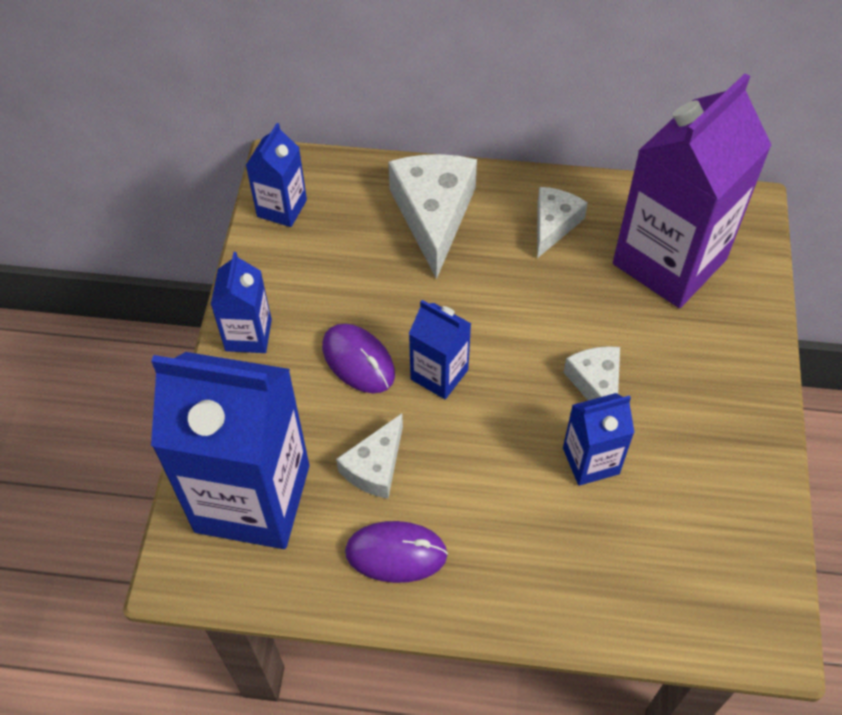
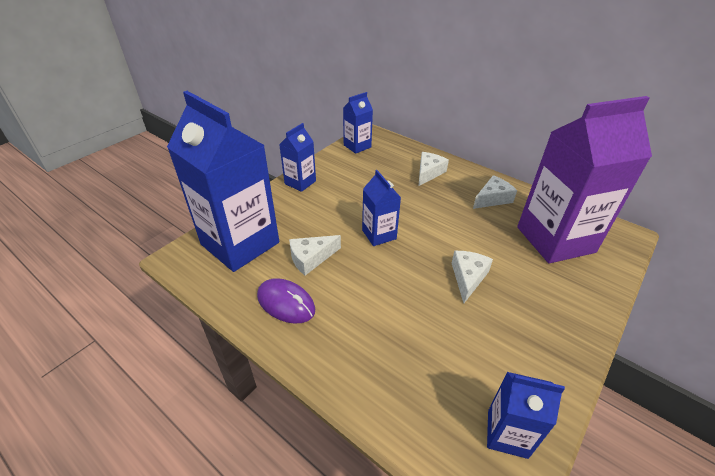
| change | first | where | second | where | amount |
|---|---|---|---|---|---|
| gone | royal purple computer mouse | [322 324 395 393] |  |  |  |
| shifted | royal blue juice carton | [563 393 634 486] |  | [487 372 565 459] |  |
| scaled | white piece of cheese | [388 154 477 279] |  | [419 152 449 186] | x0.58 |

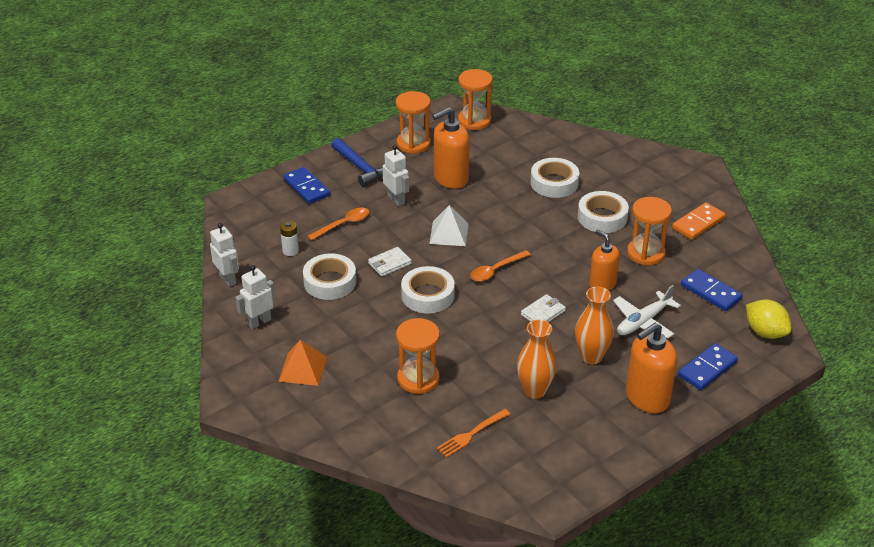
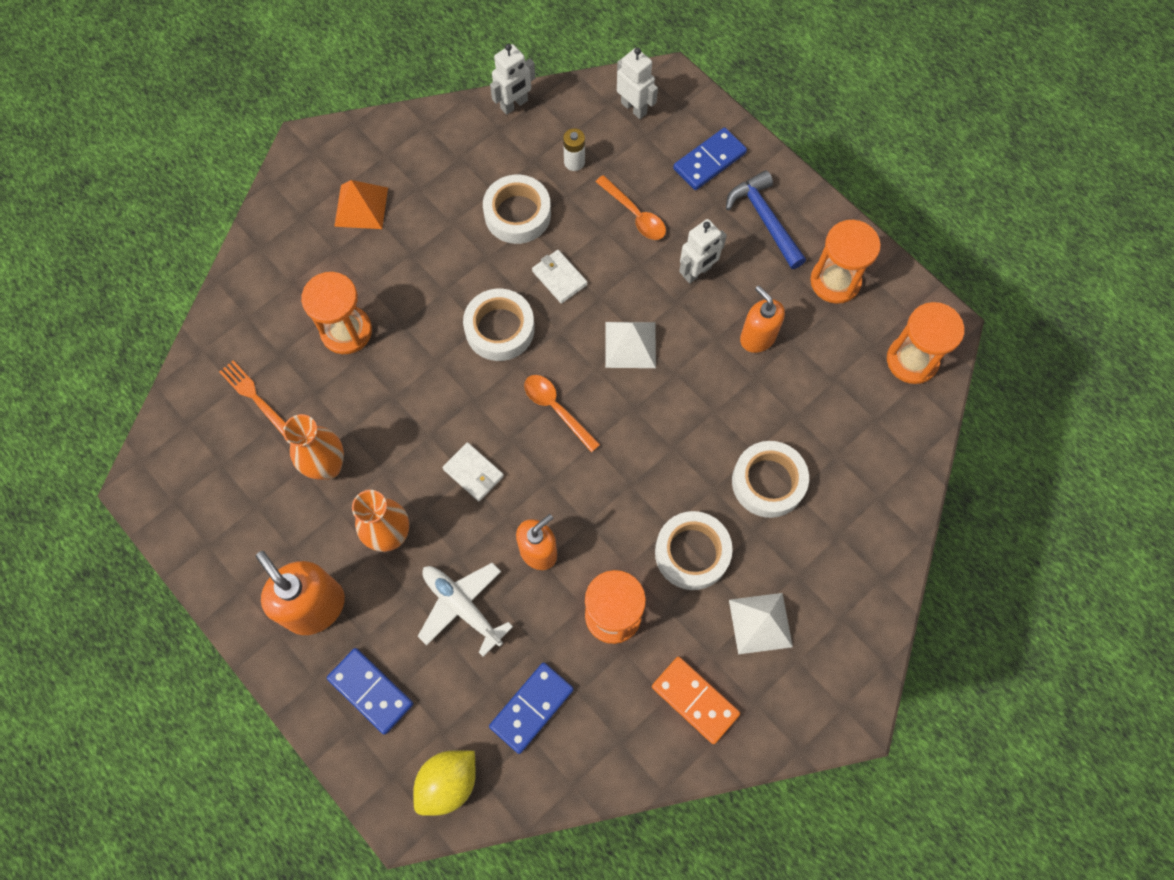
| change | first | where | second | where | amount |
|---|---|---|---|---|---|
| new |  |  | white solid pyramid | [729 593 793 654] |  |
| shifted | white robot | [235 265 275 329] |  | [617 47 658 119] |  |
| rotated | royal blue carpenter's hammer | [331 138 383 187] |  | [726 170 806 269] | 105 degrees clockwise |
| scaled | orange soap pump | [432 107 470 189] |  | [740 286 785 353] | x0.67 |

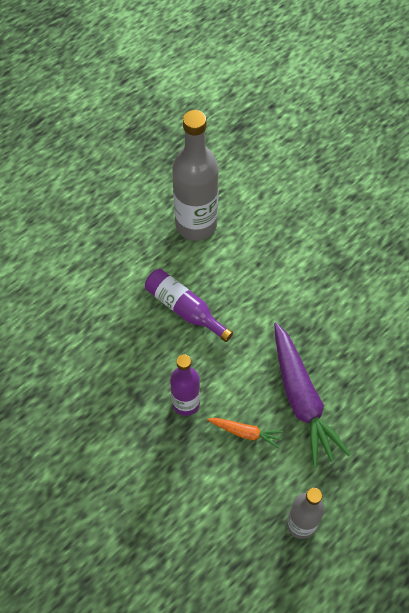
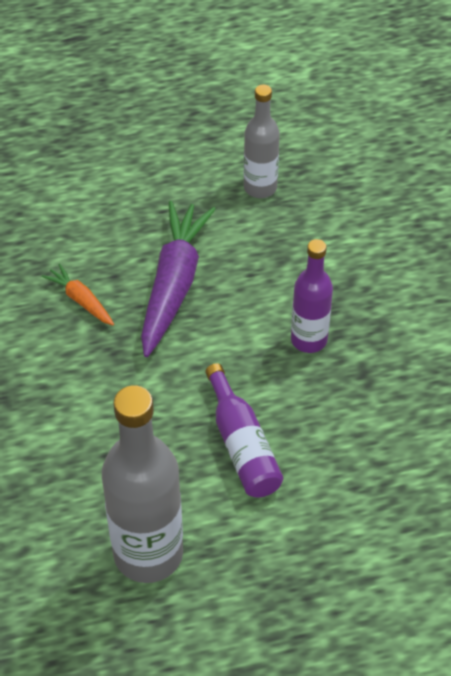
| change | first | where | second | where | amount |
|---|---|---|---|---|---|
| shifted | orange root vegetable | [207 418 283 449] |  | [42 263 114 326] |  |

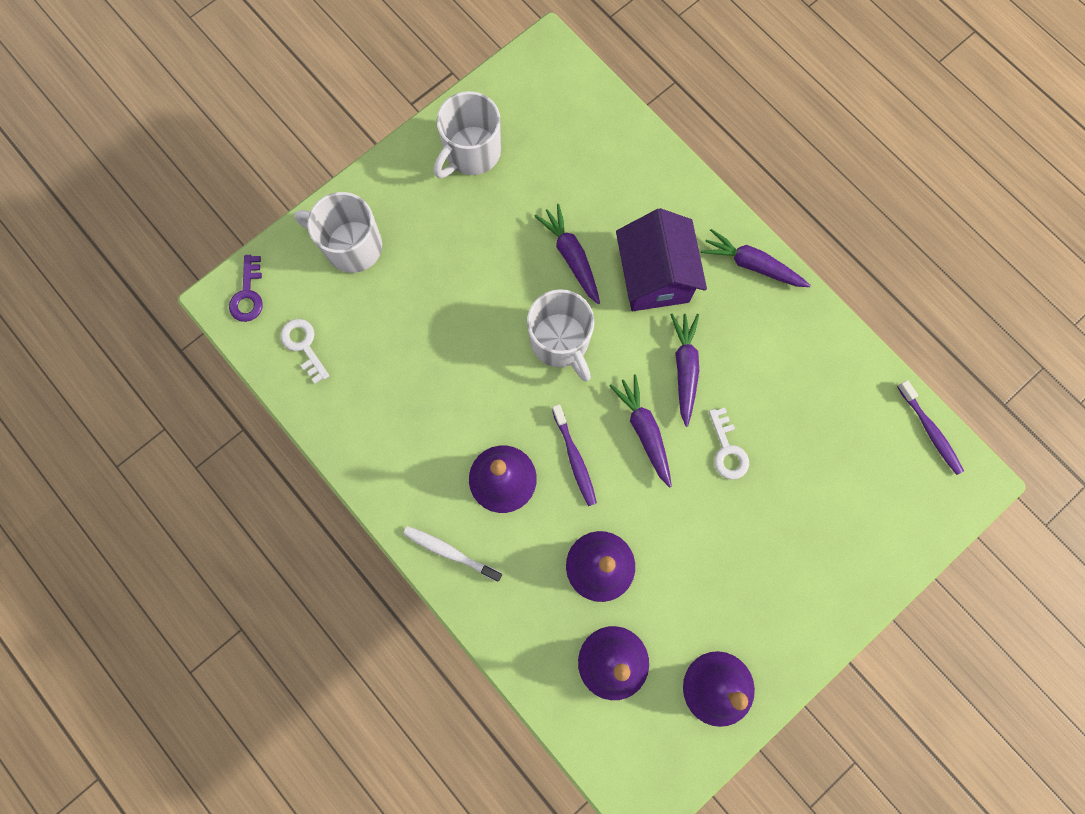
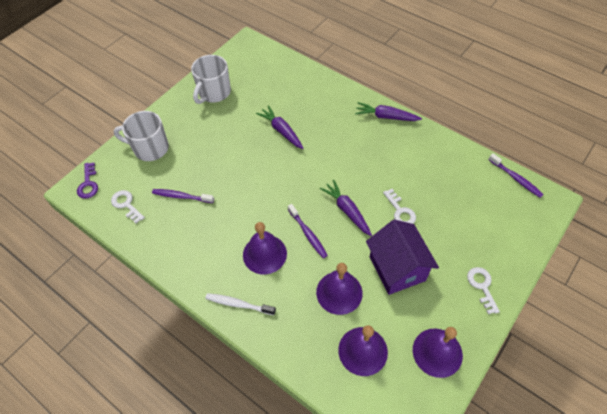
| change | first | where | second | where | amount |
|---|---|---|---|---|---|
| gone | white mug | [527 289 595 381] |  |  |  |
| gone | royal purple root vegetable | [670 314 699 427] |  |  |  |
| new |  |  | royal purple toothbrush | [152 189 214 203] |  |
| new |  |  | white latchkey | [467 267 500 314] |  |
| shifted | royal purple toy house | [616 208 707 311] |  | [366 219 439 295] |  |

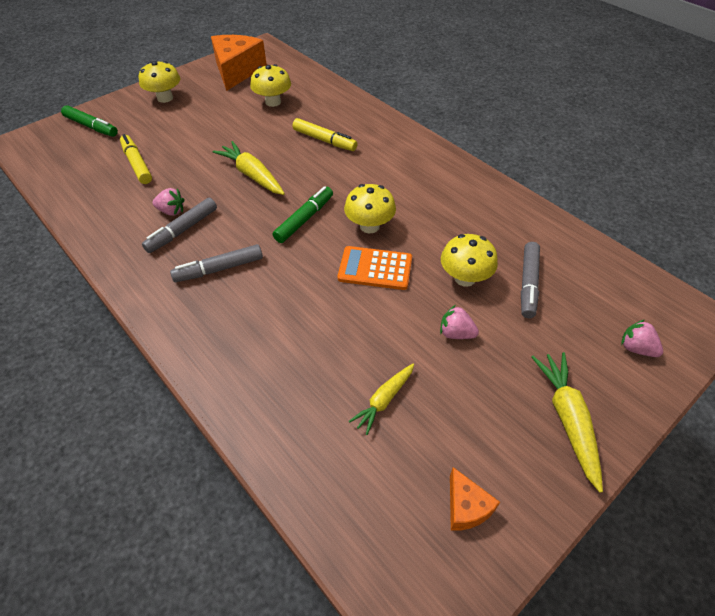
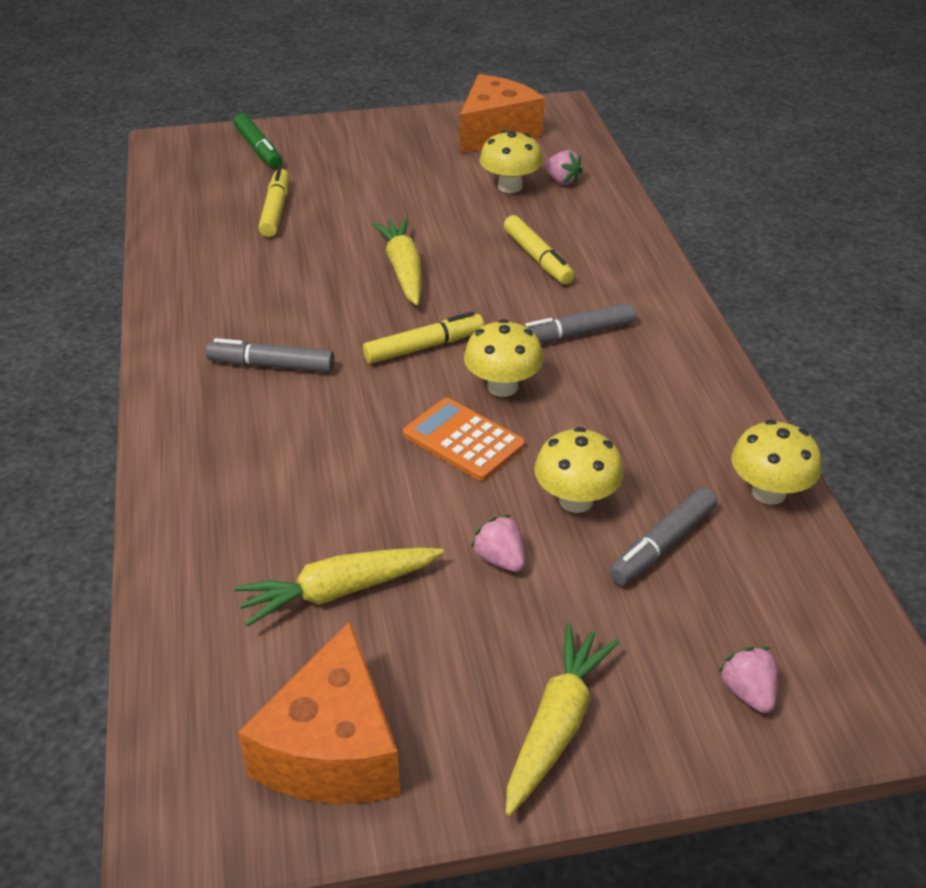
| change | first | where | second | where | amount |
|---|---|---|---|---|---|
| shifted | golden mushroom | [139 61 180 103] |  | [732 420 821 504] |  |
| shifted | ash-grey marker pen | [142 198 217 253] |  | [525 303 635 344] |  |
| shifted | pink berry | [152 188 185 216] |  | [545 150 583 185] |  |
| repainted | green marker pen | [273 186 333 243] | golden marker pen | [363 312 484 364] |  |
| scaled | golden root vegetable | [349 364 414 435] |  | [234 547 444 627] | x1.56 |
| scaled | orange piece of cheese | [450 467 500 531] |  | [238 621 400 804] | x2.08 |

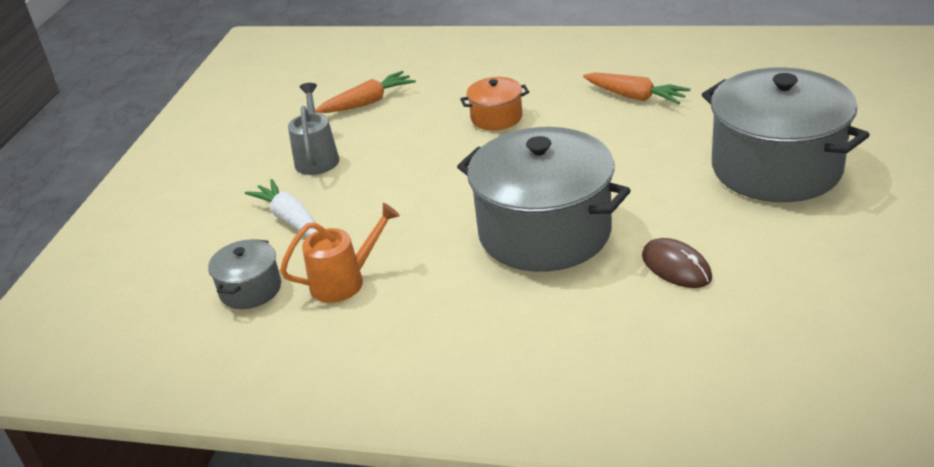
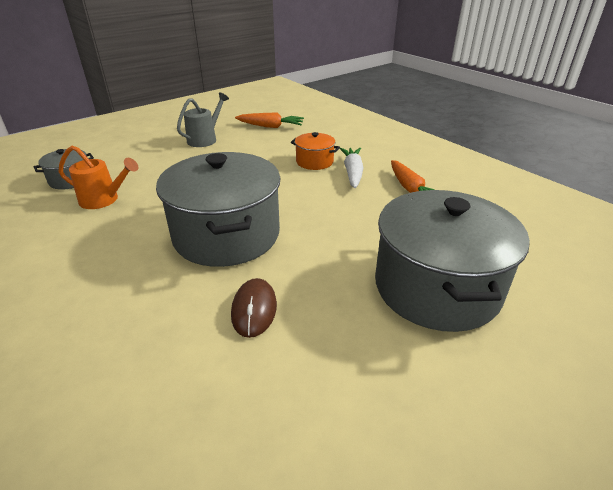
| change | first | where | second | where | amount |
|---|---|---|---|---|---|
| shifted | white root vegetable | [245 179 317 236] |  | [340 148 364 188] |  |

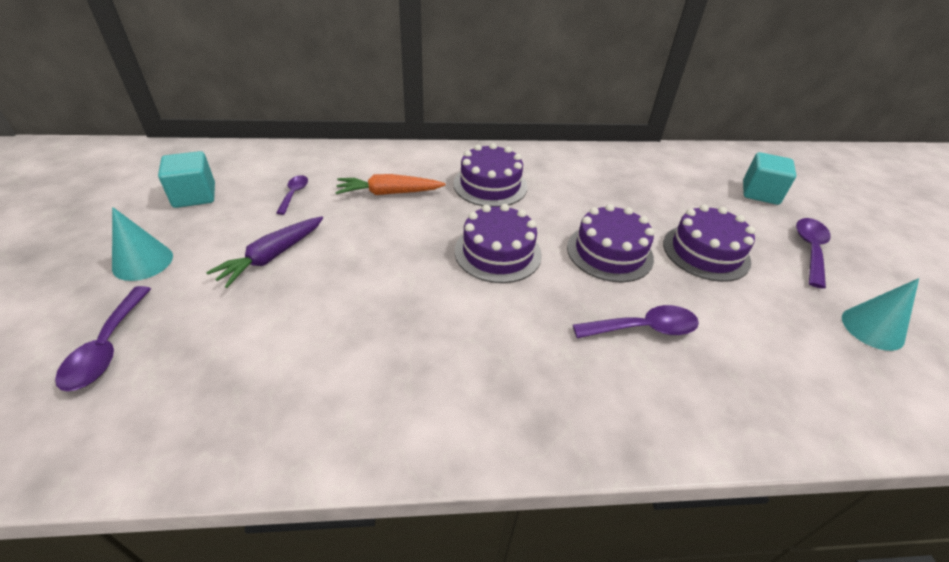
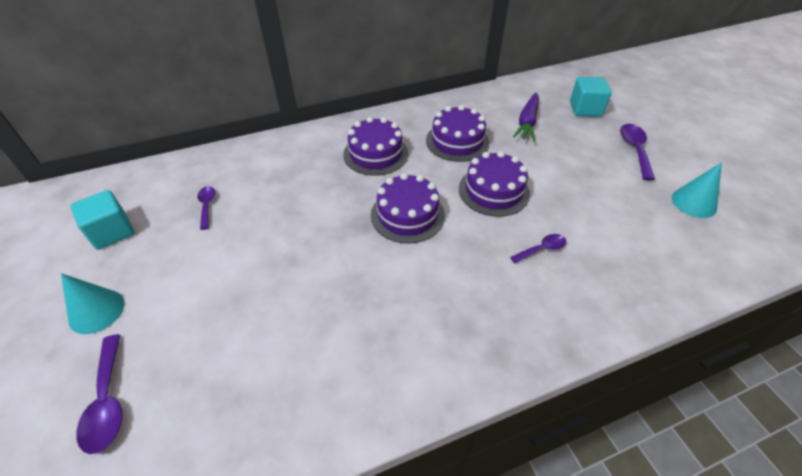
| change | first | where | second | where | amount |
|---|---|---|---|---|---|
| gone | orange root vegetable | [335 174 446 195] |  |  |  |
| shifted | royal purple root vegetable | [206 216 323 288] |  | [513 93 539 142] |  |
| shifted | royal purple gateau | [663 204 755 282] |  | [426 105 489 162] |  |
| scaled | royal purple tablespoon | [573 305 699 338] |  | [510 234 566 263] | x0.62 |

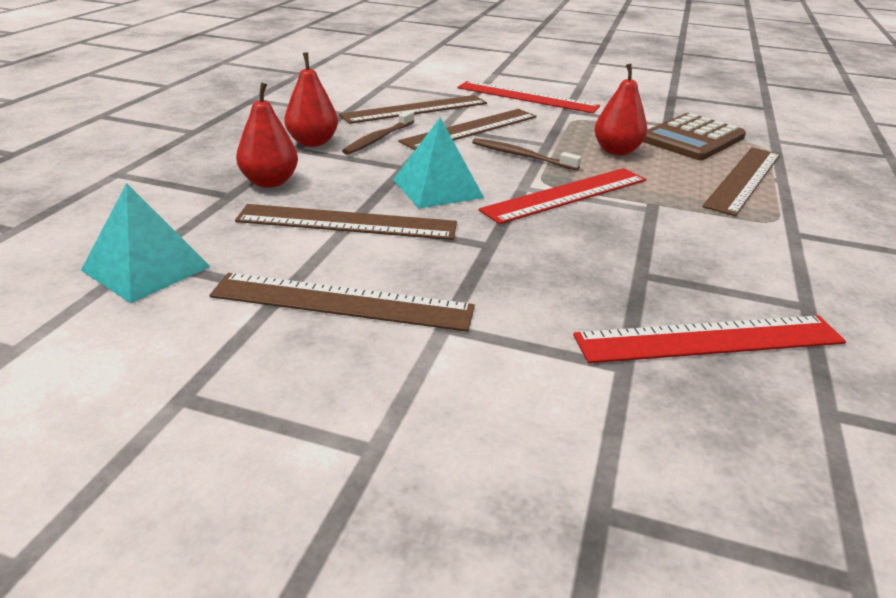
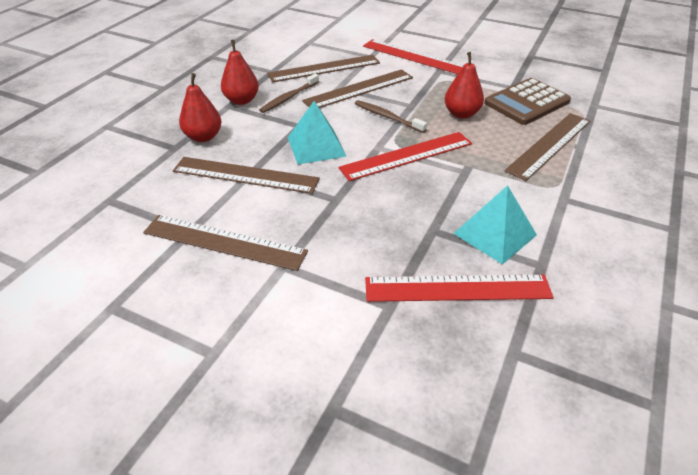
| change | first | where | second | where | amount |
|---|---|---|---|---|---|
| shifted | teal solid pyramid | [81 183 210 303] |  | [453 185 537 265] |  |

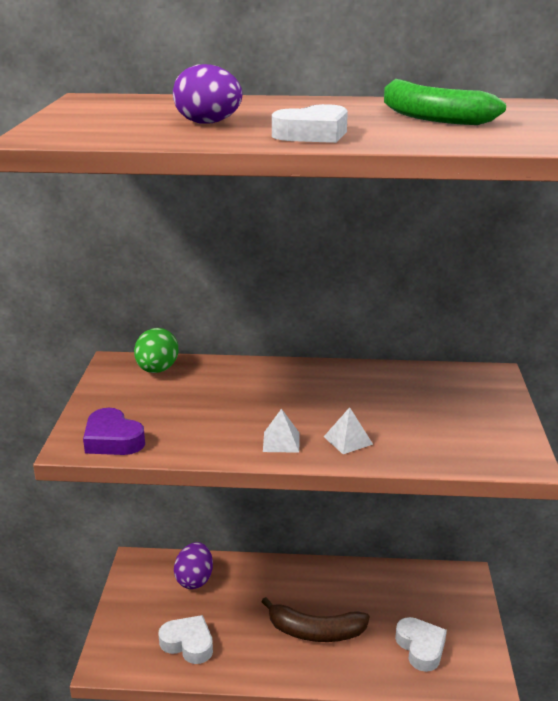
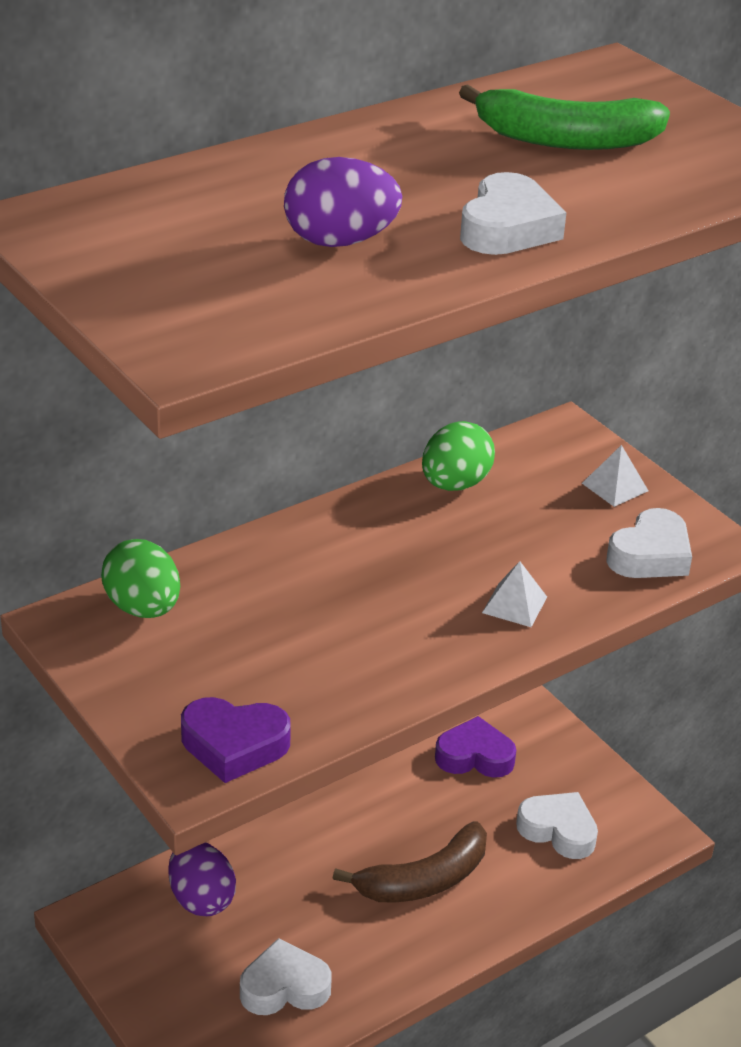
| change | first | where | second | where | amount |
|---|---|---|---|---|---|
| new |  |  | green egg shape | [422 421 495 491] |  |
| new |  |  | royal purple love heart | [435 716 516 778] |  |
| new |  |  | white love heart | [607 508 692 578] |  |
| shifted | white solid pyramid | [263 409 299 453] |  | [582 445 648 507] |  |

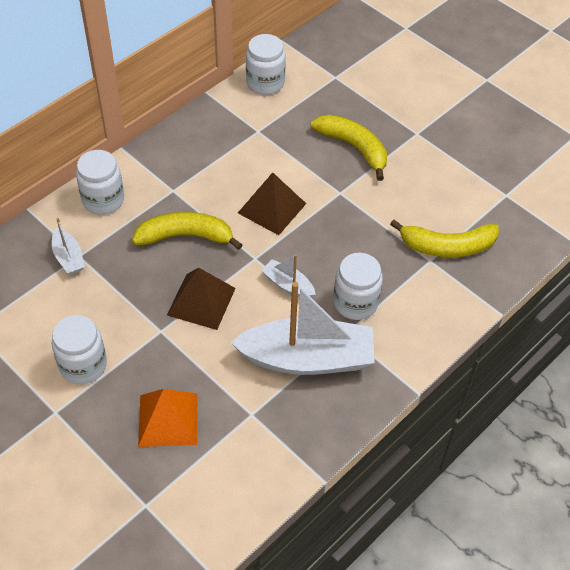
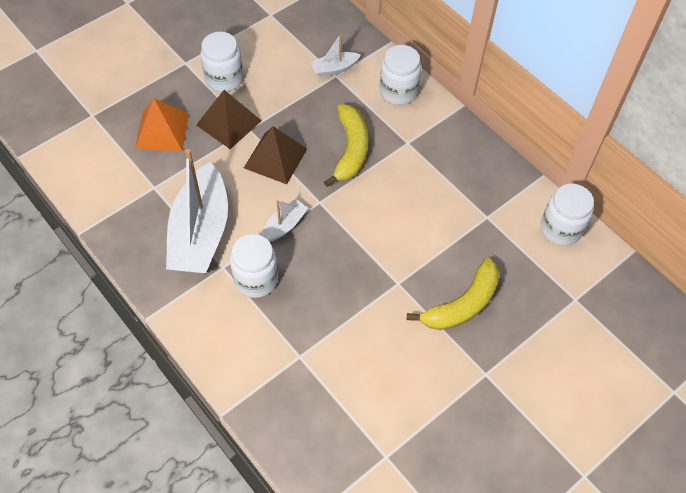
| change | first | where | second | where | amount |
|---|---|---|---|---|---|
| gone | golden banana fruit | [390 220 499 257] |  |  |  |
| shifted | dark brown solid pyramid | [238 172 306 235] |  | [196 90 262 149] |  |

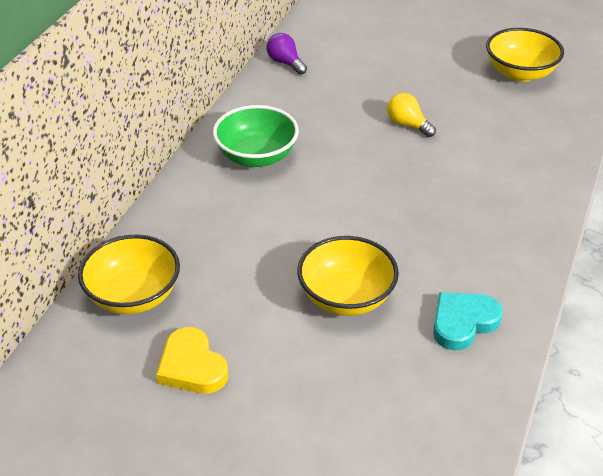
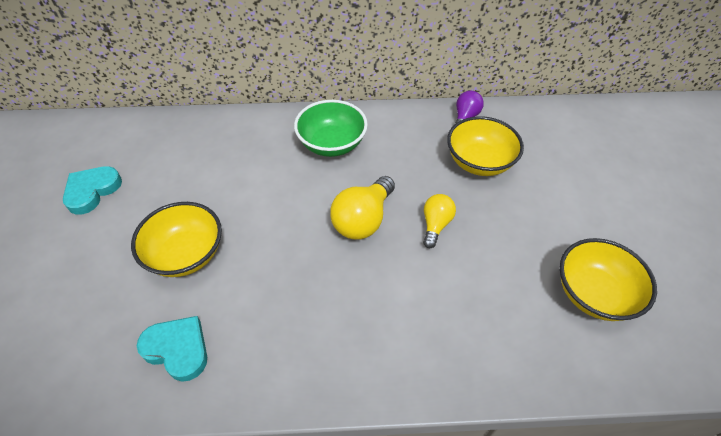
| change | first | where | second | where | amount |
|---|---|---|---|---|---|
| new |  |  | golden lightbulb | [330 176 395 239] |  |
| shifted | golden serving bowl | [78 234 180 314] |  | [447 116 524 176] |  |
| repainted | golden love heart | [156 327 228 394] | teal love heart | [63 166 122 215] |  |

